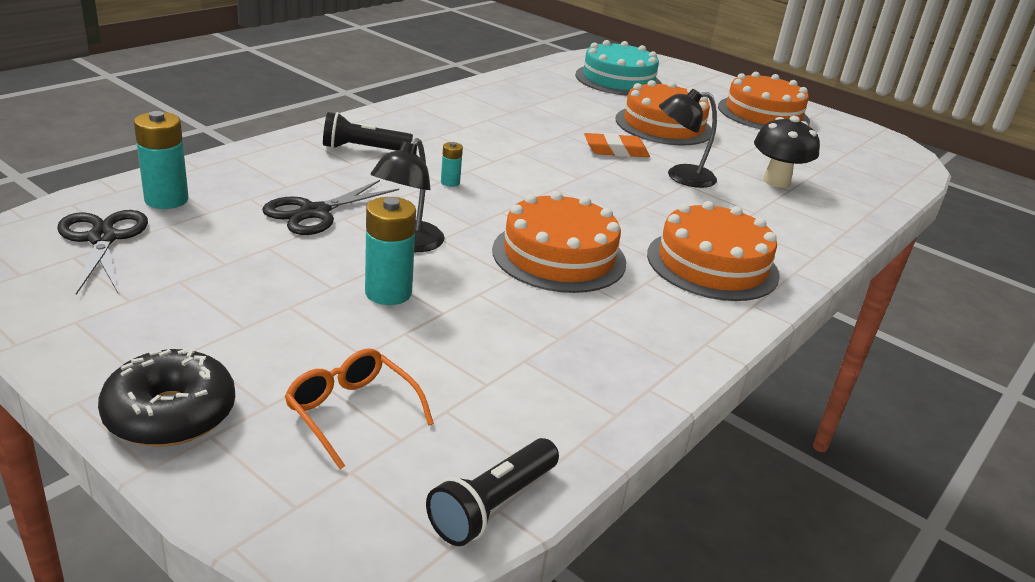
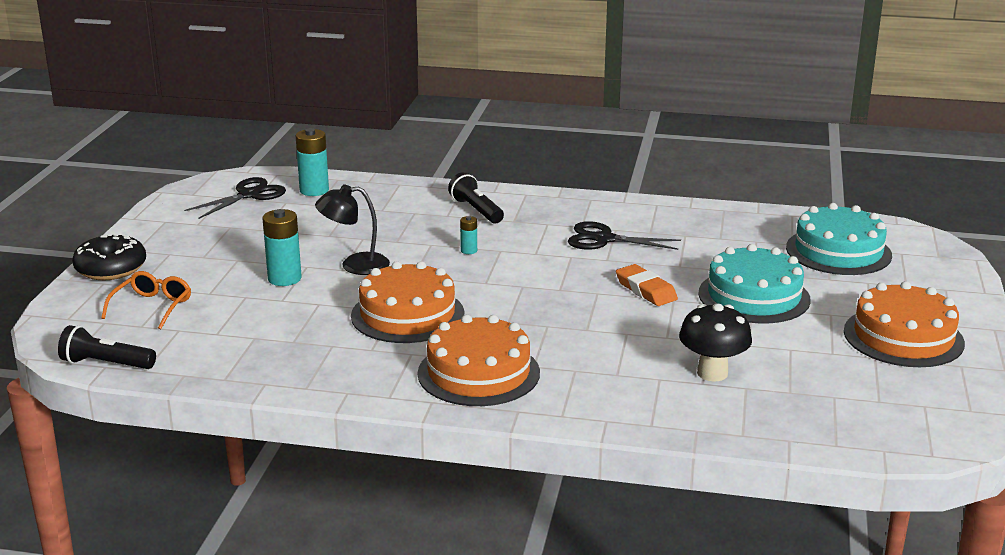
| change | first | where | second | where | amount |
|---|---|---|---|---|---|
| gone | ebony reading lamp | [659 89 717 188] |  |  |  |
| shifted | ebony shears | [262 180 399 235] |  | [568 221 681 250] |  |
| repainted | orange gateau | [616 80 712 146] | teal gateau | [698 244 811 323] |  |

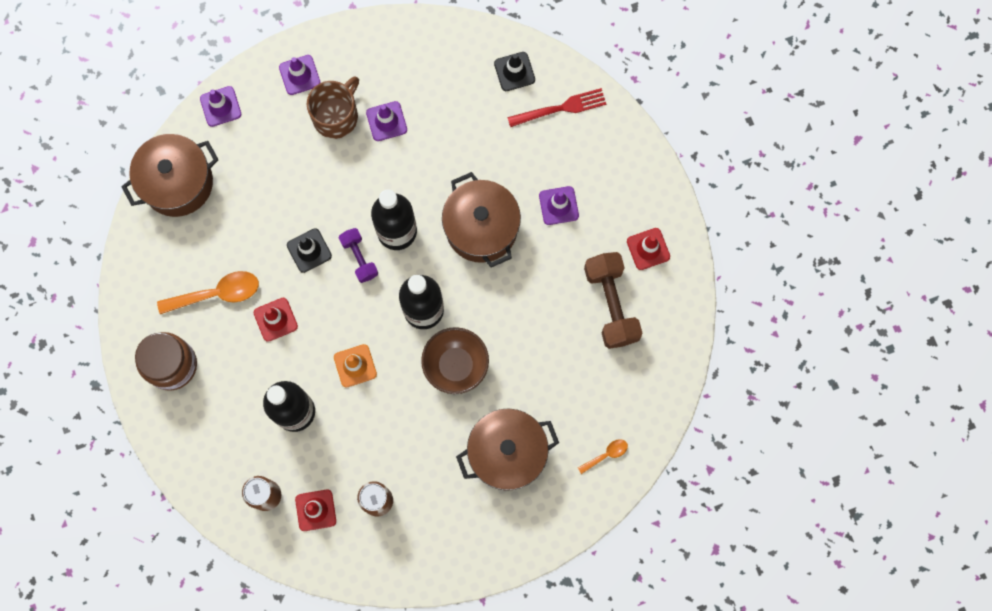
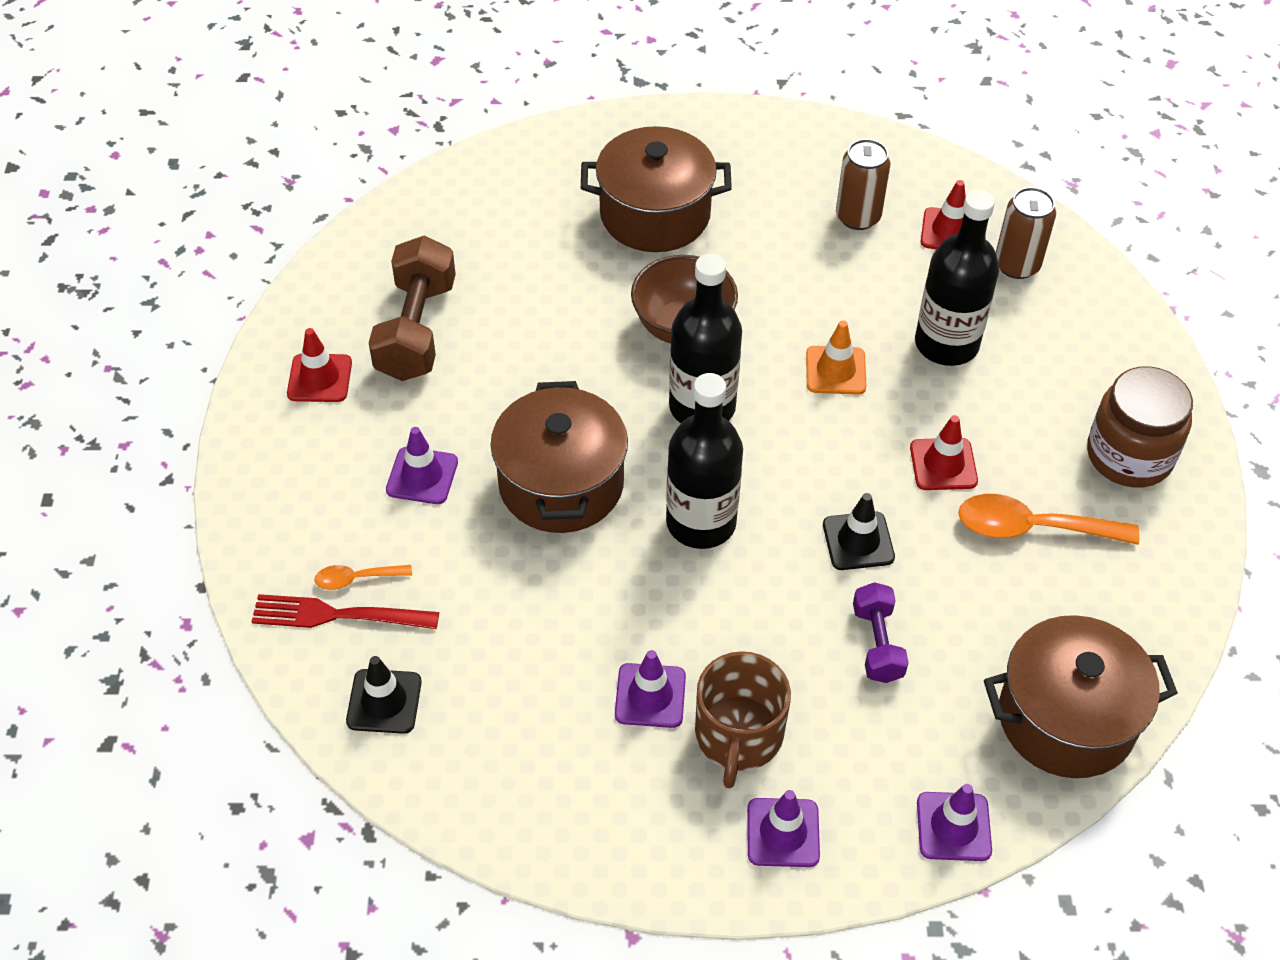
| change | first | where | second | where | amount |
|---|---|---|---|---|---|
| shifted | royal purple dumbbell | [339 228 378 283] |  | [853 582 909 683] |  |
| shifted | orange tablespoon | [578 439 628 474] |  | [314 565 412 590] |  |
| rotated | dark brown mug | [307 76 359 139] |  | [695 651 791 788] | 45 degrees counterclockwise |

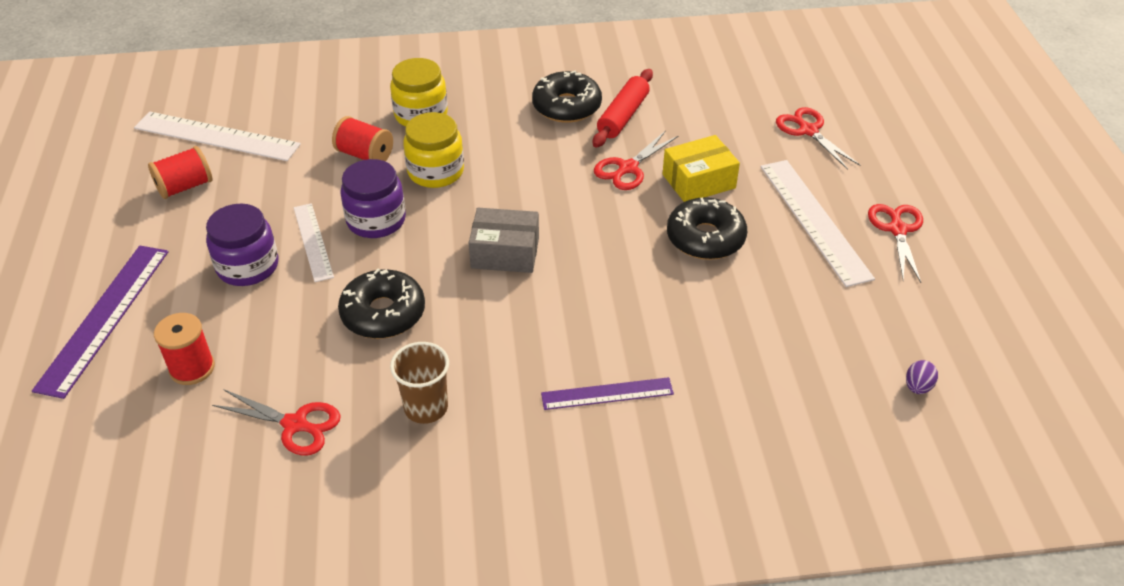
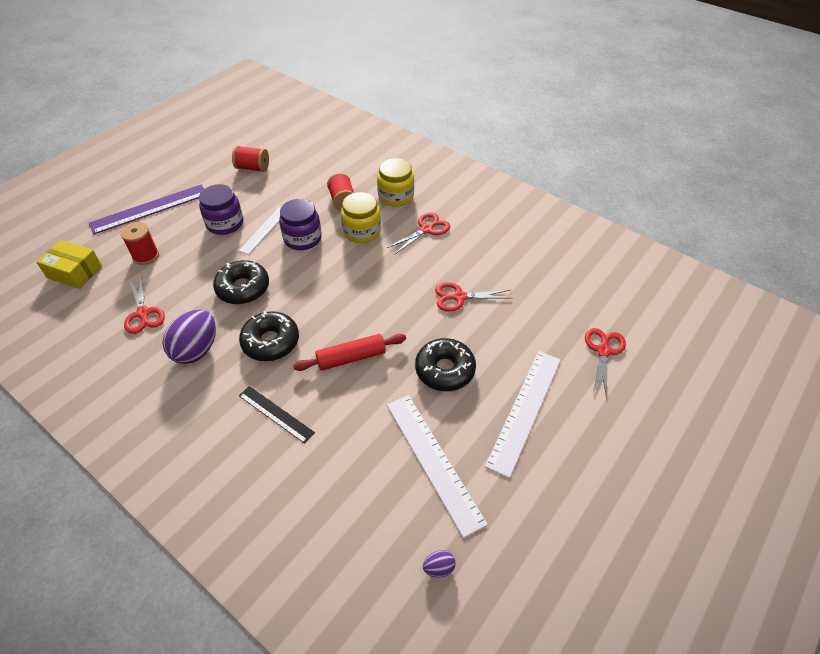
| change | first | where | second | where | amount |
|---|---|---|---|---|---|
| gone | ash-grey box | [469 208 539 273] |  |  |  |
| shifted | white straightedge | [134 112 301 161] |  | [387 395 488 538] |  |
| shifted | ebony donut | [532 71 602 123] |  | [239 311 299 361] |  |
| shifted | scarlet dough roller | [593 69 653 148] |  | [293 334 406 371] |  |
| shifted | golden box | [663 135 740 202] |  | [36 240 102 289] |  |
| shifted | scarlet shears | [868 204 923 283] |  | [387 213 450 254] |  |
| swapped | dark brown tumbler | [390 342 449 424] | royal purple egg shape | [162 309 216 364] |  |
| repainted | royal purple straightedge | [541 377 674 410] | ebony straightedge | [239 386 315 444] |  |

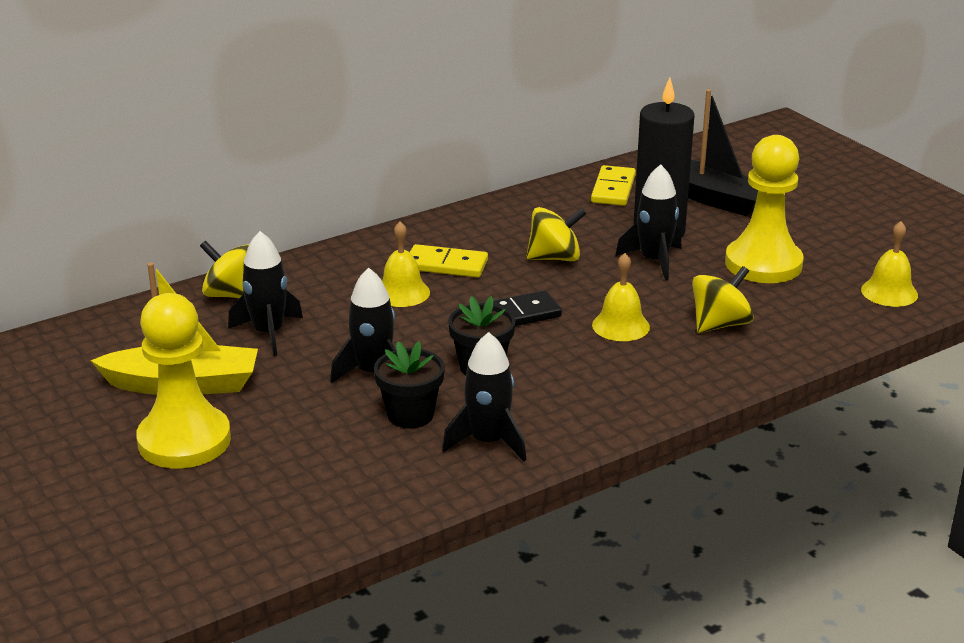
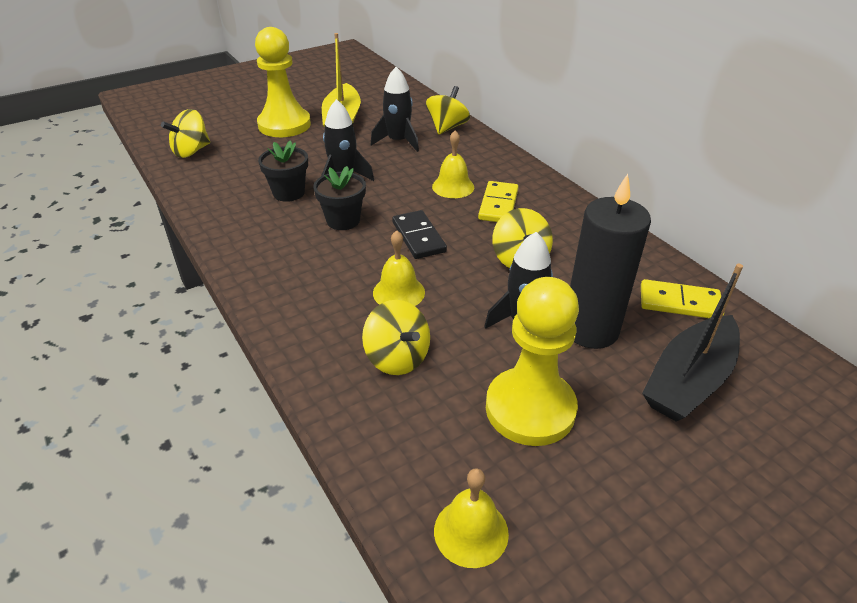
| change | first | where | second | where | amount |
|---|---|---|---|---|---|
| gone | ebony toy rocket | [442 332 526 461] |  |  |  |
| new |  |  | golden spinning top | [161 109 210 158] |  |

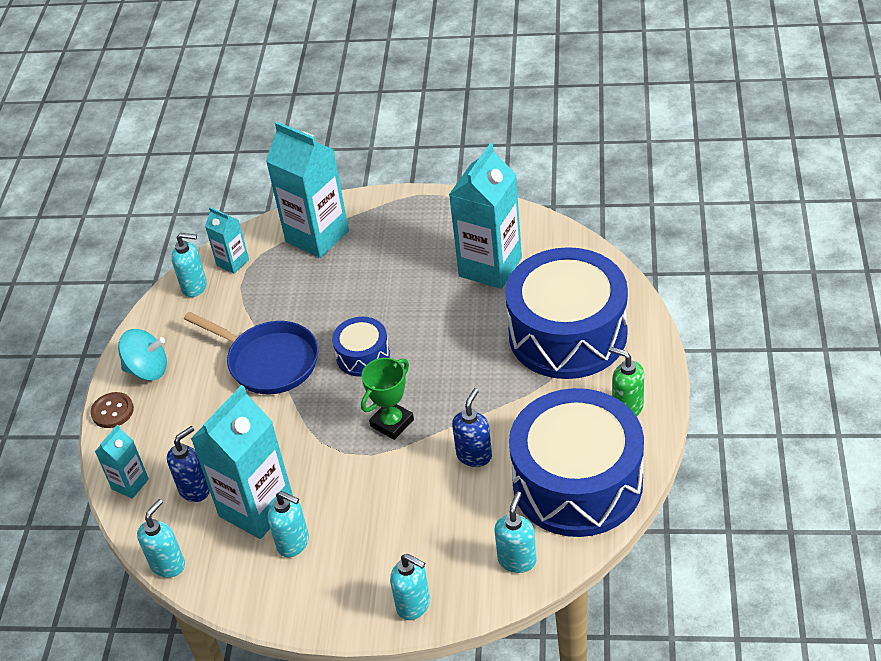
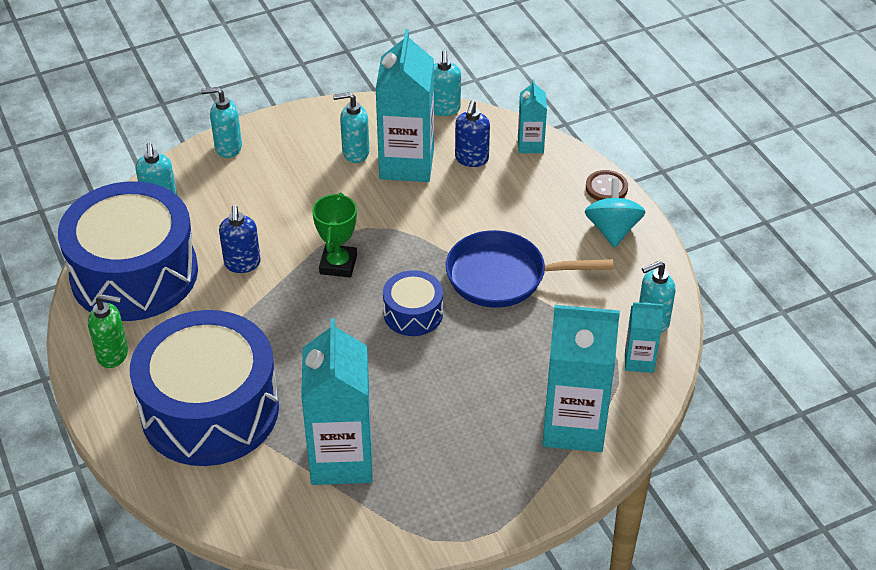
| change | first | where | second | where | amount |
|---|---|---|---|---|---|
| rotated | teal spinning top | [118 329 167 381] |  | [585 179 645 248] | 120 degrees clockwise |

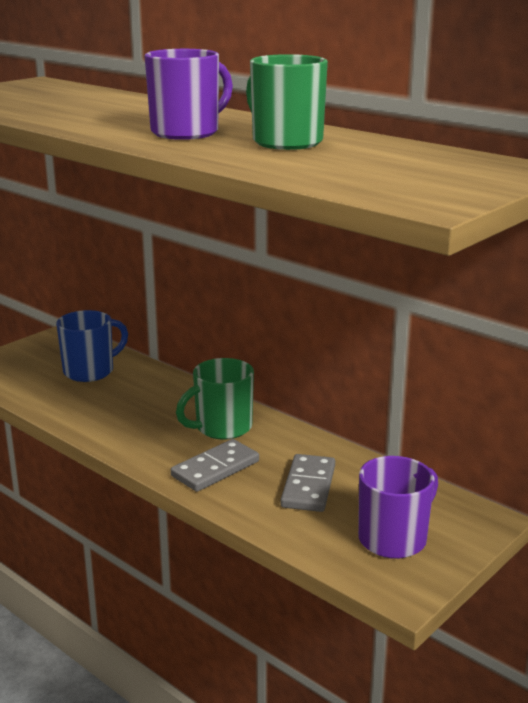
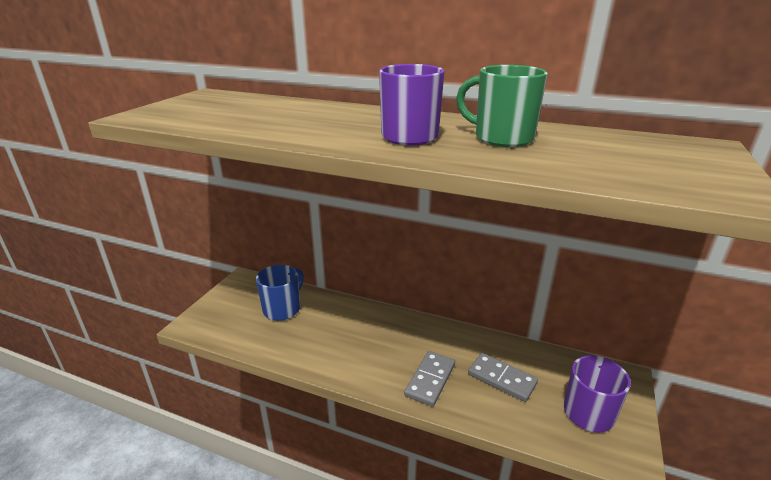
| change | first | where | second | where | amount |
|---|---|---|---|---|---|
| gone | green mug | [176 358 254 440] |  |  |  |
| rotated | ash-grey domino piece | [280 454 335 512] |  | [468 353 538 402] | 45 degrees counterclockwise |

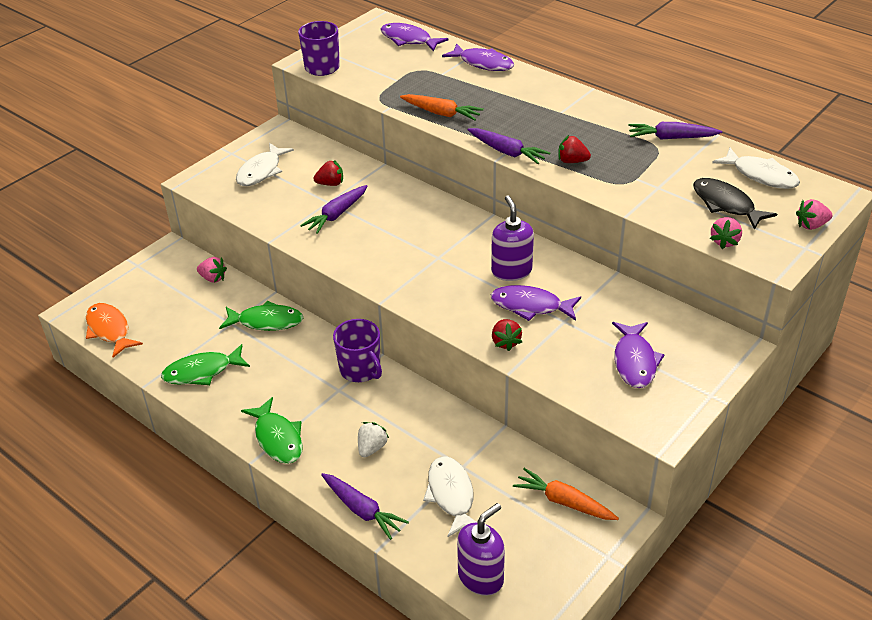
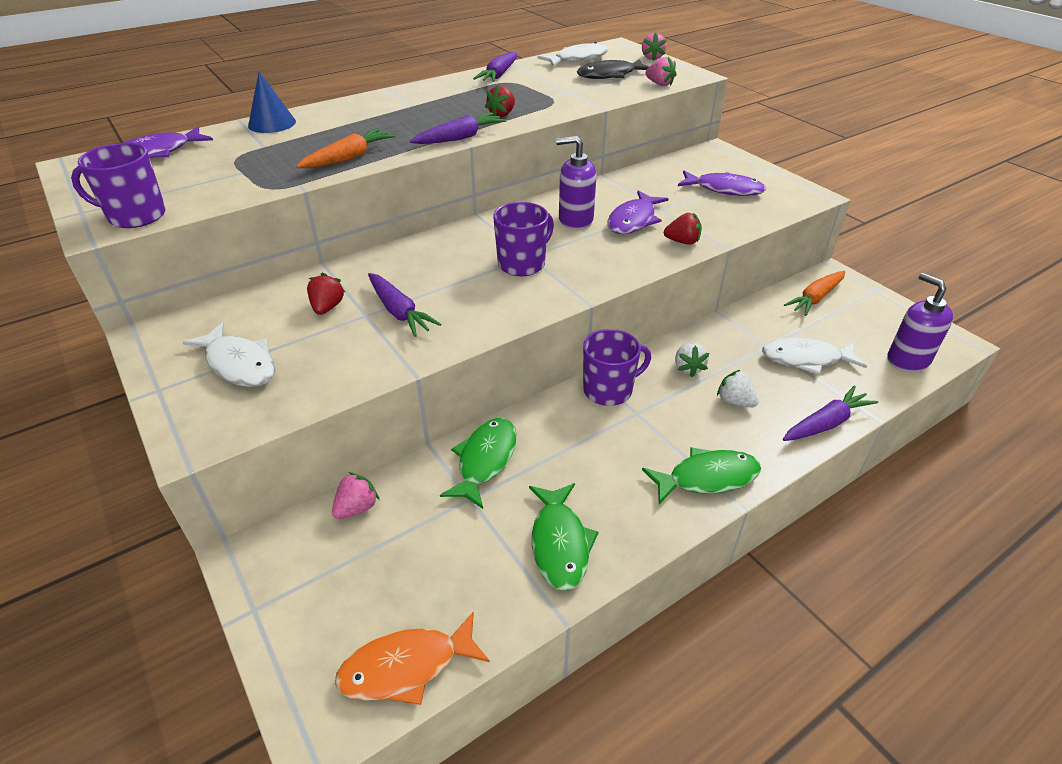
| change | first | where | second | where | amount |
|---|---|---|---|---|---|
| new |  |  | royal purple mug | [493 202 554 276] |  |
| new |  |  | white berry | [675 342 709 377] |  |
| swapped | royal purple toy fish | [442 44 514 71] | royal blue cone shape | [248 72 296 133] |  |

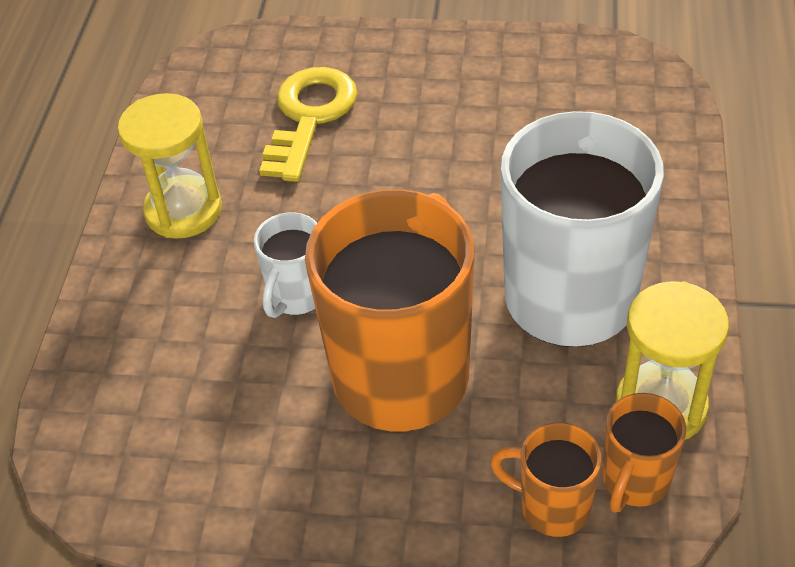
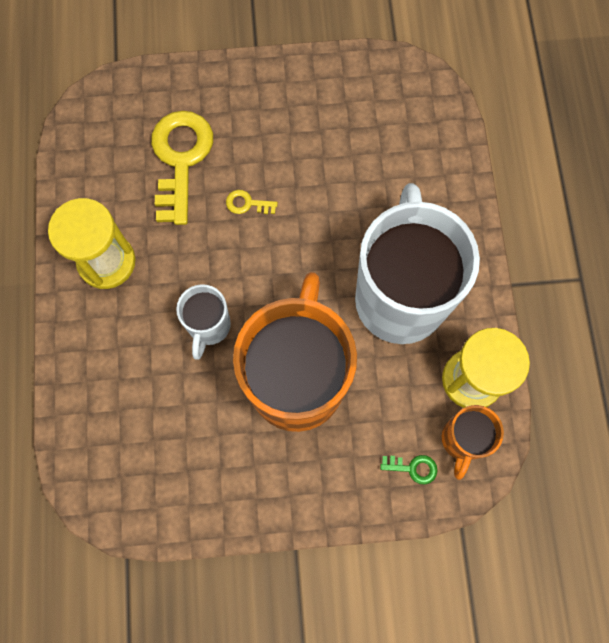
| change | first | where | second | where | amount |
|---|---|---|---|---|---|
| new |  |  | golden latchkey | [226 190 278 214] |  |
| swapped | orange mug | [490 422 602 537] | green latchkey | [380 455 438 484] |  |

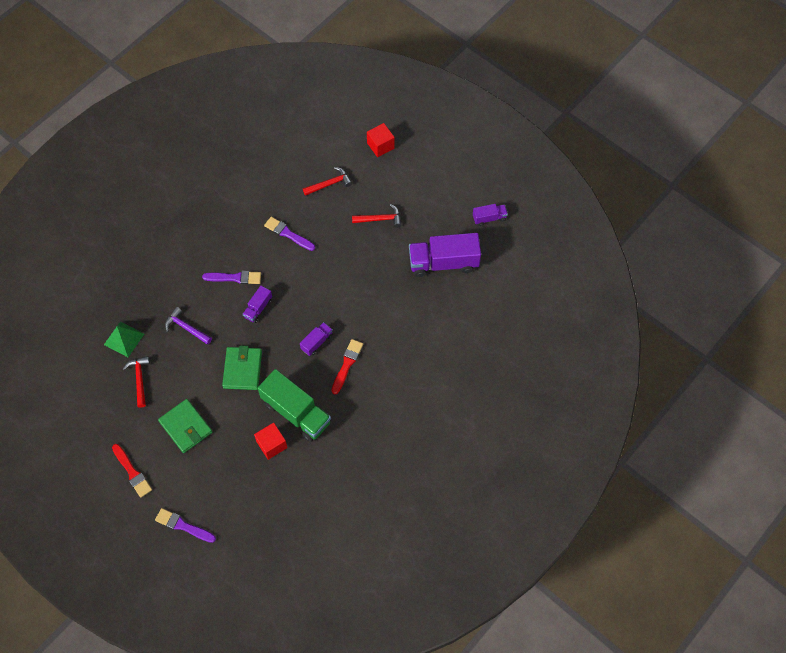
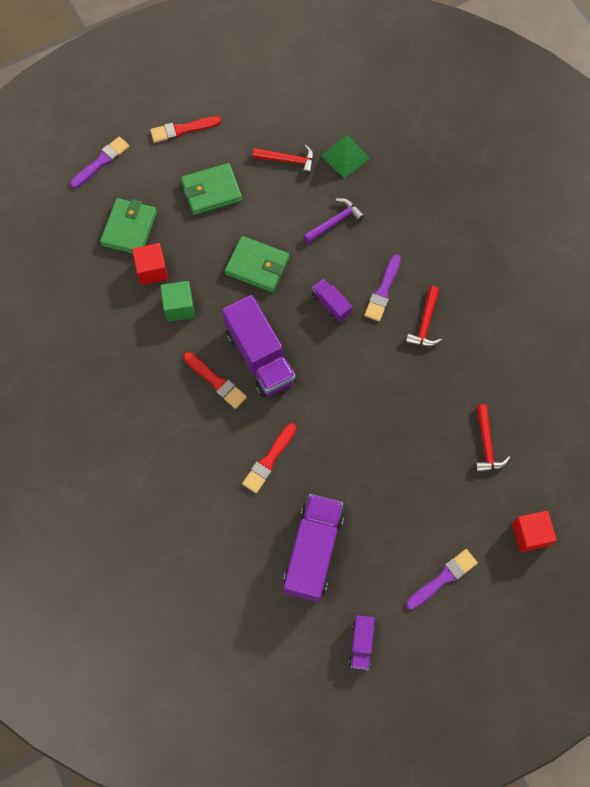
| change | first | where | second | where | amount |
|---|---|---|---|---|---|
| new |  |  | green billfold | [100 198 157 254] |  |
| new |  |  | scarlet brush | [242 423 297 493] |  |
| shifted | royal purple brush | [264 217 315 251] |  | [406 549 478 610] |  |
| shifted | scarlet carpenter's hammer | [352 204 402 227] |  | [406 286 442 347] |  |
| swapped | green toy truck | [258 369 331 442] | green solid cube | [160 281 195 322] |  |
| scaled | royal purple toy truck | [300 322 333 356] |  | [222 295 296 397] | x2.03 |

